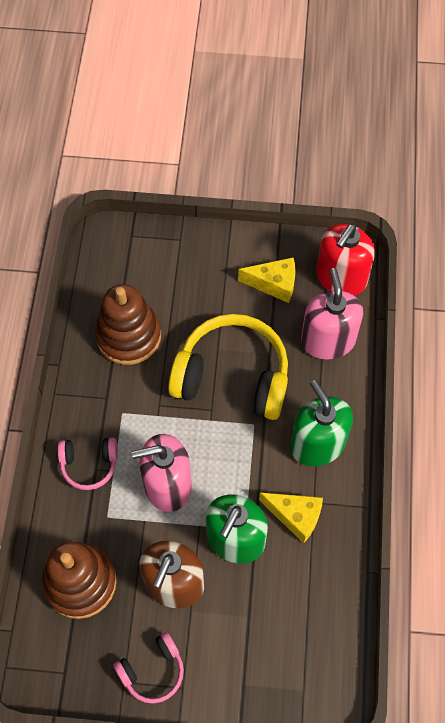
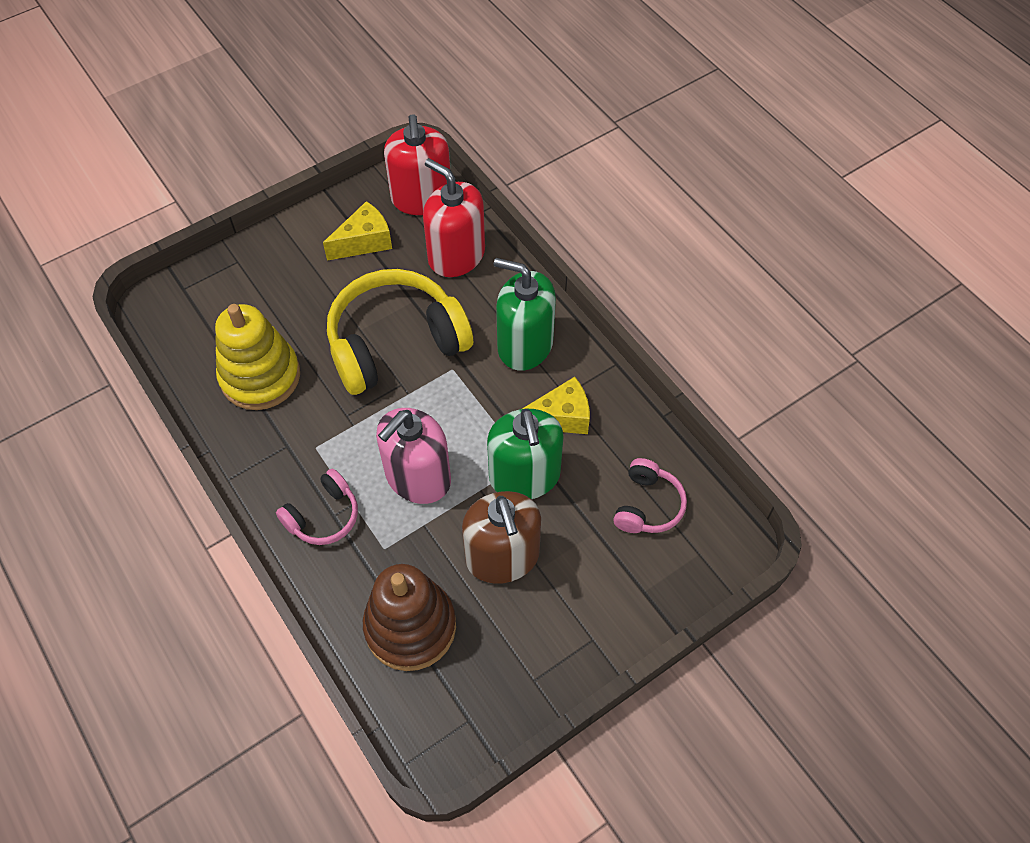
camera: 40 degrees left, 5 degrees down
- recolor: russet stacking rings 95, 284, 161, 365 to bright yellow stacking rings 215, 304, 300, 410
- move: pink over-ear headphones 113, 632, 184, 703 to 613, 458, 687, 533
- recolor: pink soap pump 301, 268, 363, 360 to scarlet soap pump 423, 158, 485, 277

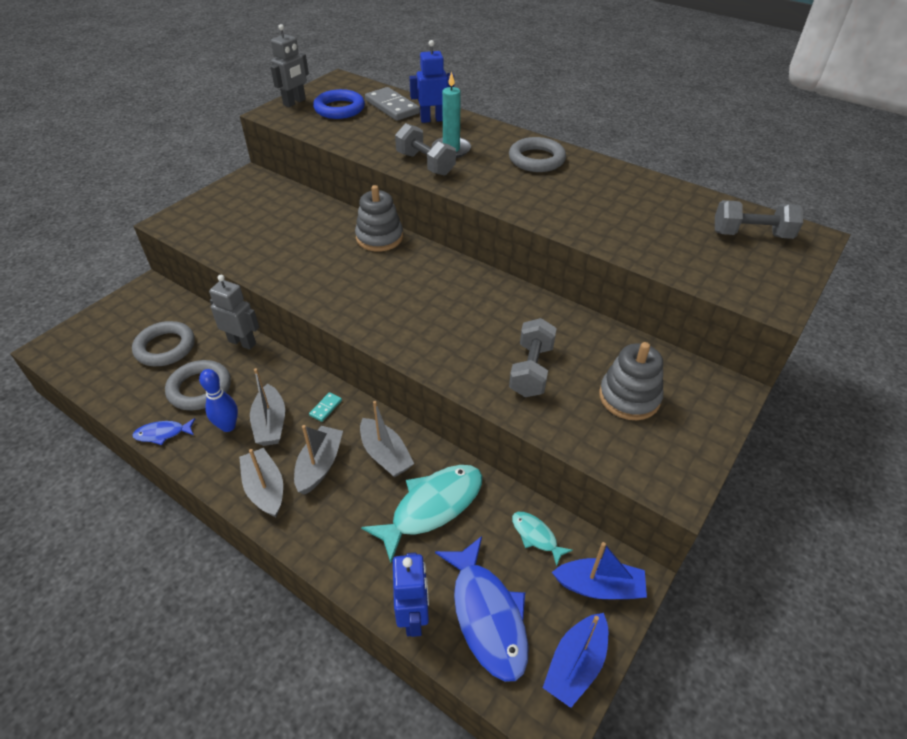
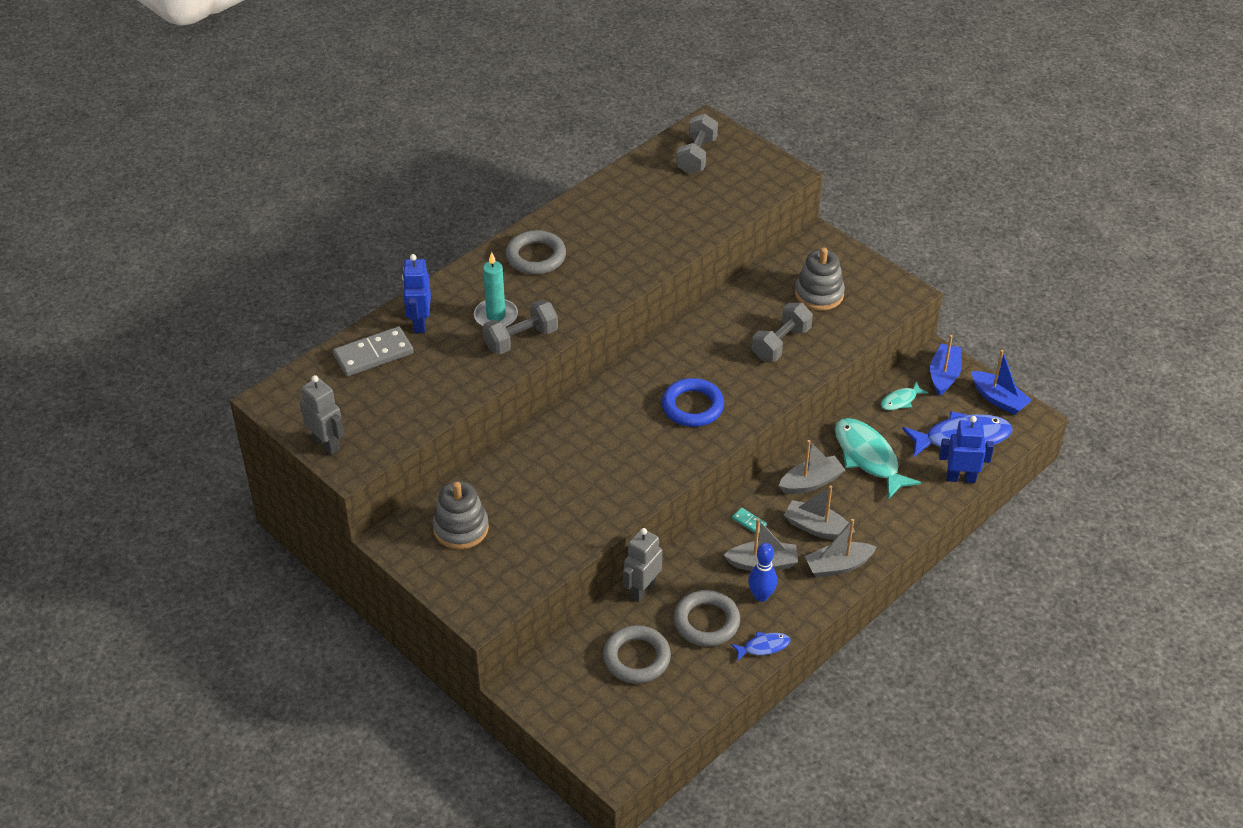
camera: 80 degrees left, 0 degrees up
- rotate: cobalt toy fish 132, 418, 195, 445 = 731, 632, 791, 661 105 degrees counterclockwise
- move: cobalt hoop 313, 89, 365, 119 to 662, 378, 724, 427
- move: grey stacking rings 355, 185, 403, 251 to 432, 481, 489, 549
- rotate: grey hand weight 509, 318, 557, 397 = 752, 303, 813, 361 75 degrees counterclockwise

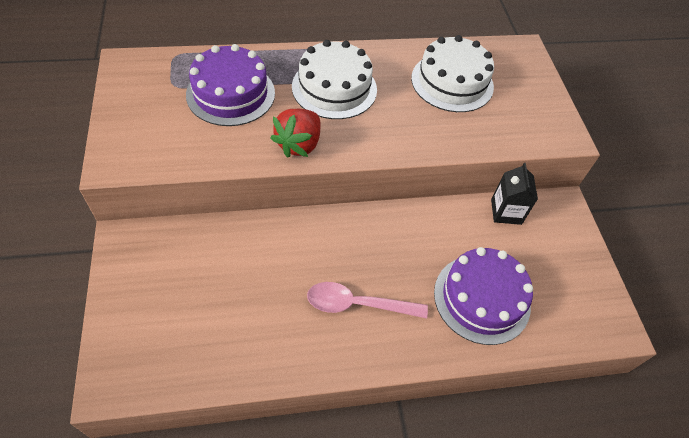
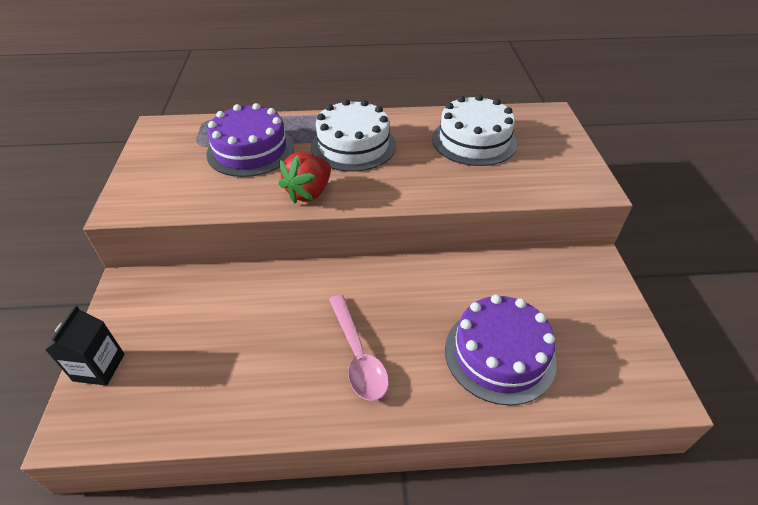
camera: 10 degrees right, 10 degrees down
- rotate: pink teaspoon 307, 282, 428, 319 = 329, 295, 389, 401 120 degrees counterclockwise
- move: jet-black milk carton 491, 163, 538, 225 to 45, 306, 125, 386

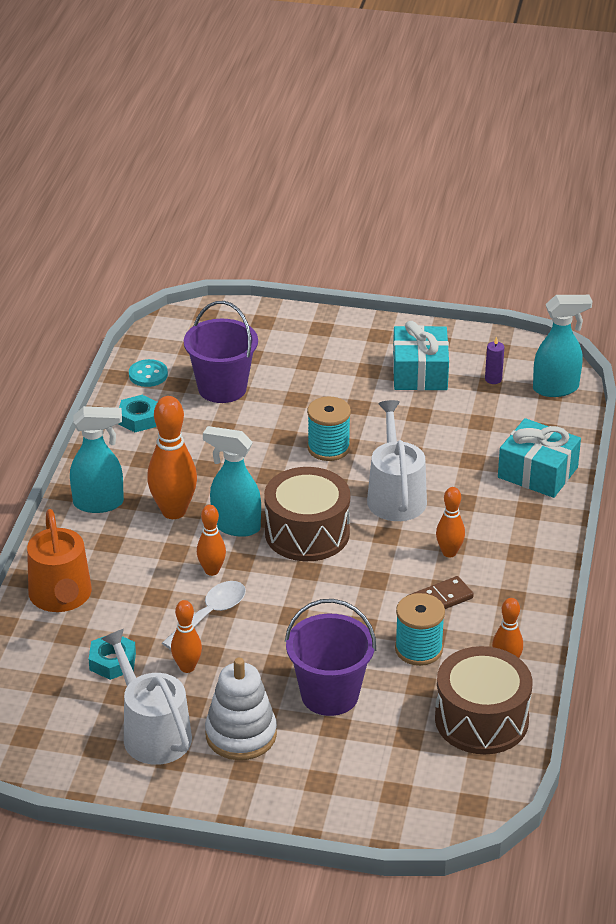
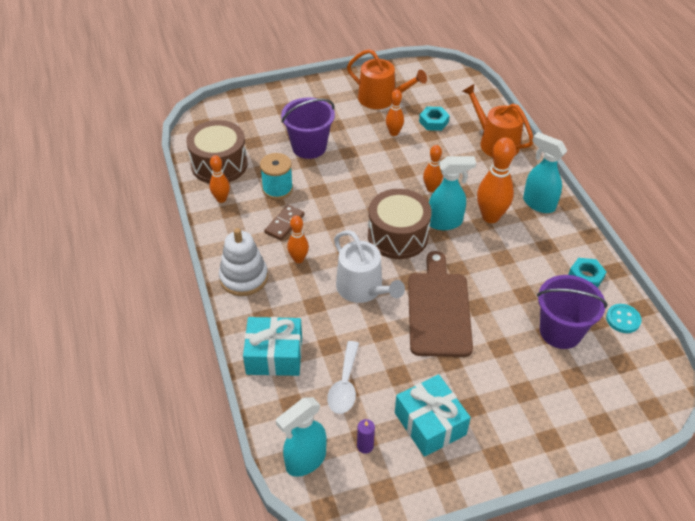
camera: 150 degrees right, 10 degrees up
- rotate: aqua sprayer 70, 406, 124, 513 = 523, 132, 567, 213 75 degrees clockwise
- recolor: pure white watering pot 101, 629, 192, 765 to bright orange watering pot 347, 49, 427, 109
- move: pure white teaspoon 162, 581, 246, 650 to 327, 341, 359, 414
- move: pure white stacking rings 205, 658, 277, 760 to 219, 228, 268, 296
- replace: aqua spool 307, 397, 351, 461 to russet bread board 408, 251, 473, 357

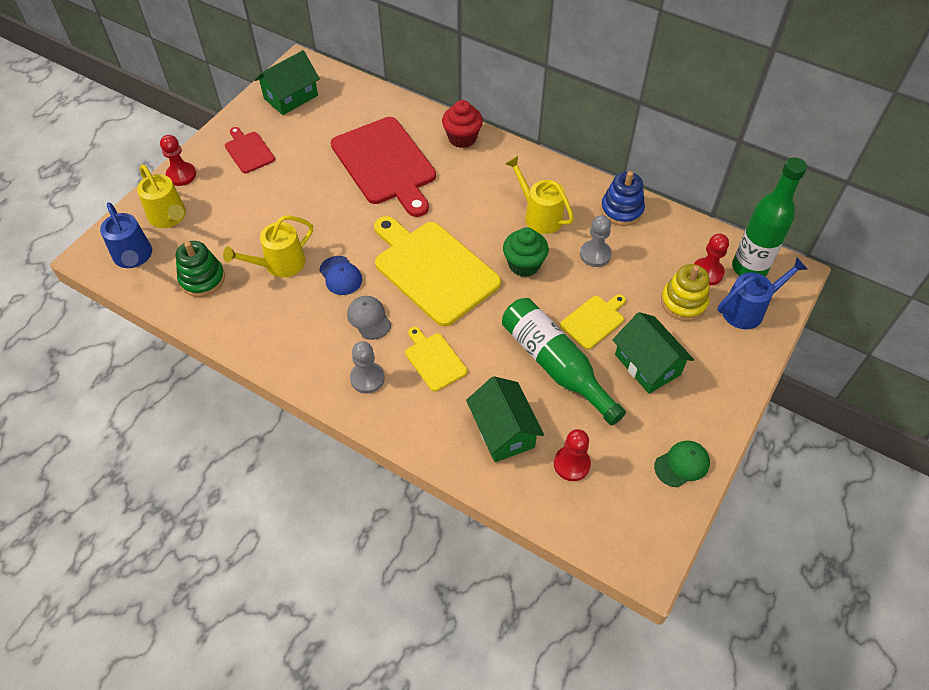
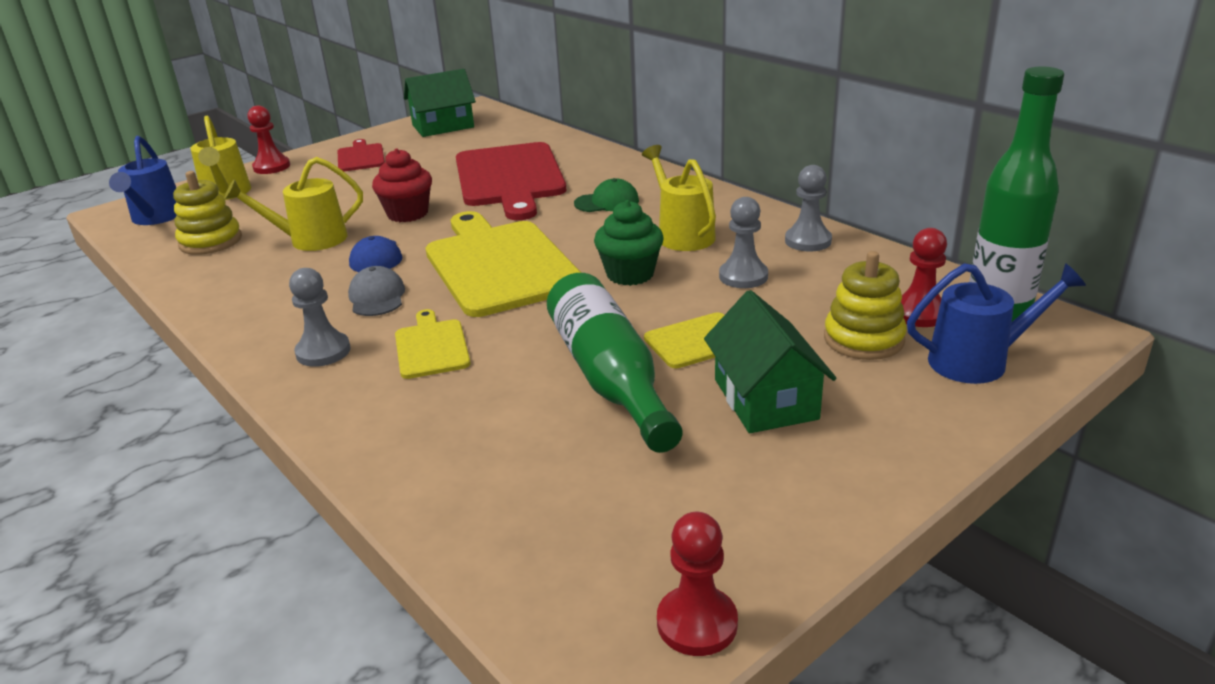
camera: 20 degrees right, 25 degrees down
- recolor: green stacking rings 176, 241, 225, 297 to bright yellow stacking rings 173, 171, 242, 255
- move: scarlet muffin 442, 100, 483, 148 to 372, 148, 432, 222
- delete: green house 466, 376, 544, 462
- move: scarlet chess pawn 554, 429, 591, 481 to 657, 512, 738, 656
- replace: cobalt stacking rings 601, 171, 645, 226 to grey chess pawn 785, 165, 832, 252
- move: green peaked cap 654, 441, 710, 487 to 574, 178, 639, 212

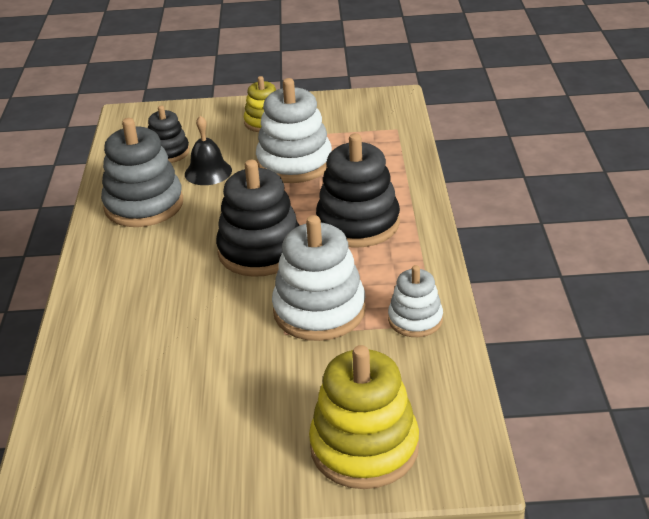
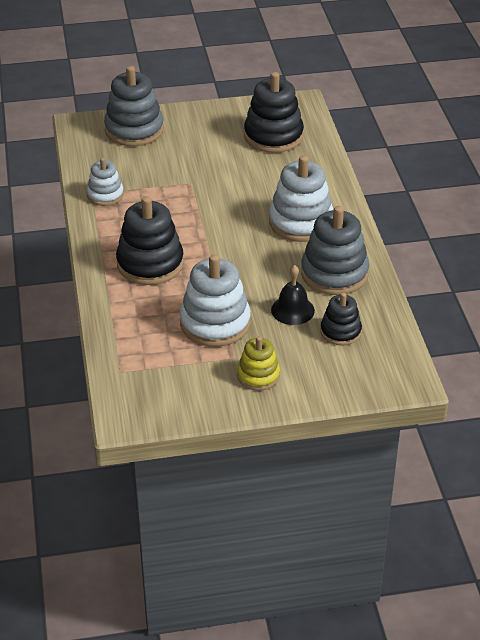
camera: 170 degrees right, 5 degrees up
- move: jet-black stacking rings 216, 160, 300, 277 to 244, 72, 304, 153
- move: pure white stacking rings 272, 215, 366, 341 to 269, 155, 334, 242
- recolor: bright yellow stacking rings 309, 345, 419, 489 to grey stacking rings 104, 66, 164, 146

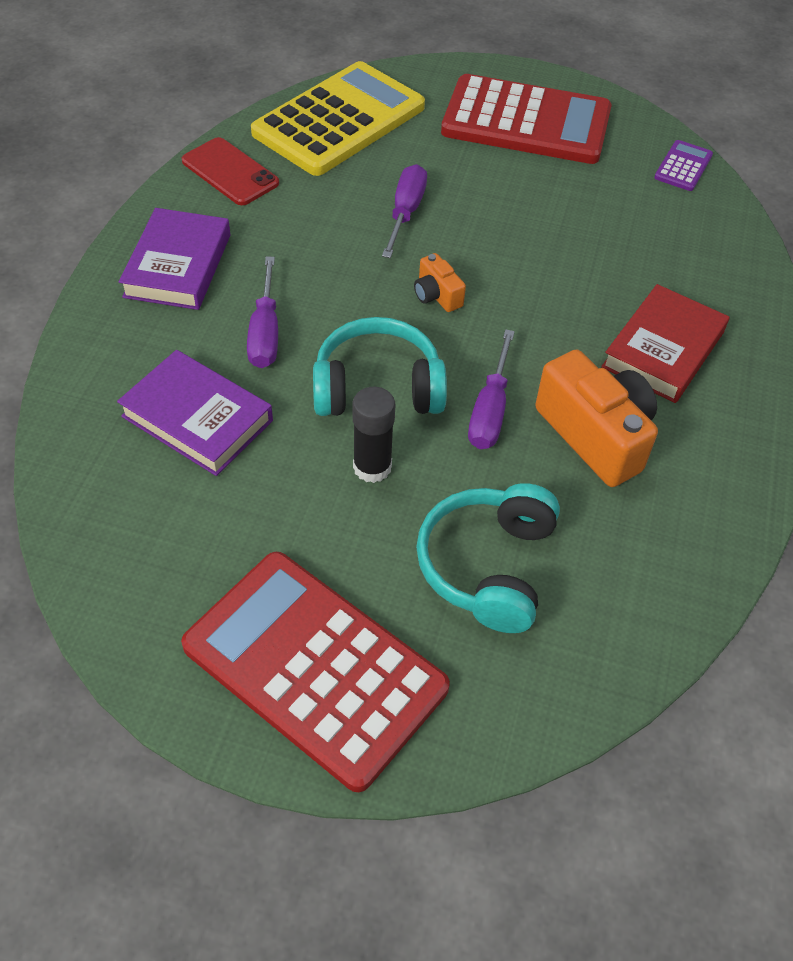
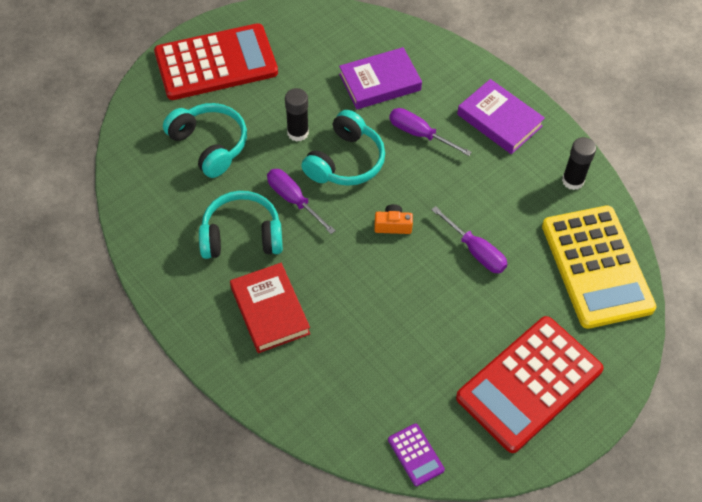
camera: 125 degrees right, 5 degrees up
- replace: scarlet mobile phone 182, 137, 279, 205 to jet-black stick of glue 562, 137, 596, 190
- replace: bright orange compact camera 535, 349, 658, 487 to aqua over-ear headphones 199, 191, 283, 259

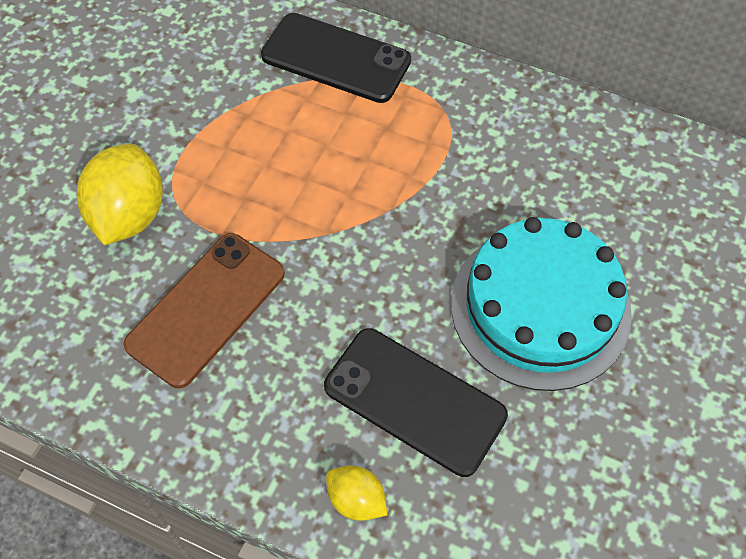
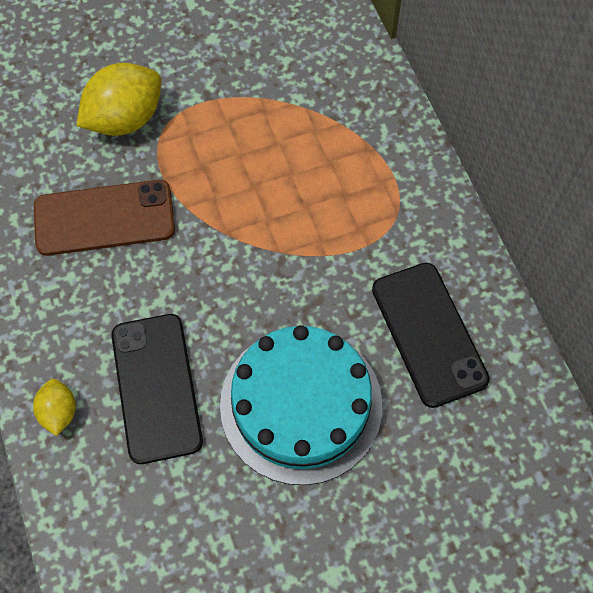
camera: 45 degrees right, 5 degrees up
- move: jet-black mobile phone 261, 13, 411, 103 to 372, 263, 490, 408

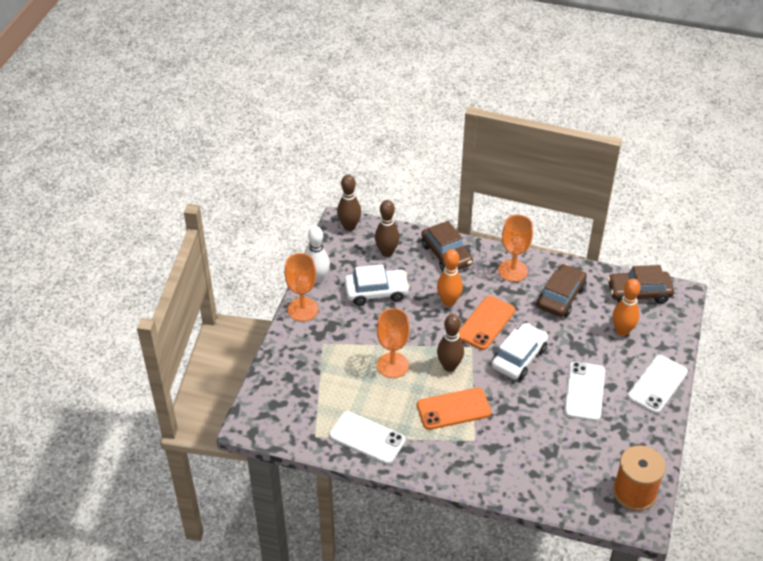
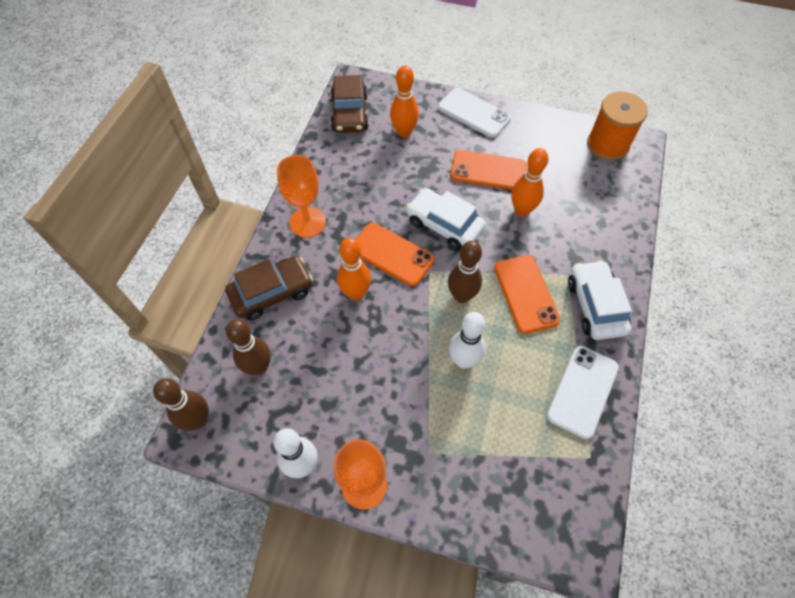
camera: 90 degrees left, 15 degrees up
- move: pure white car 344, 264, 410, 306 to 568, 260, 632, 340
- replace: bright orange wine glass 377, 308, 410, 378 to pure white skittle 449, 312, 486, 369
- delete: russet car 537, 264, 587, 317
- recolor: pure white mobile phone 564, 362, 605, 421 to bright orange mobile phone 450, 150, 527, 190
- insert: bright orange skittle 511, 148, 548, 217

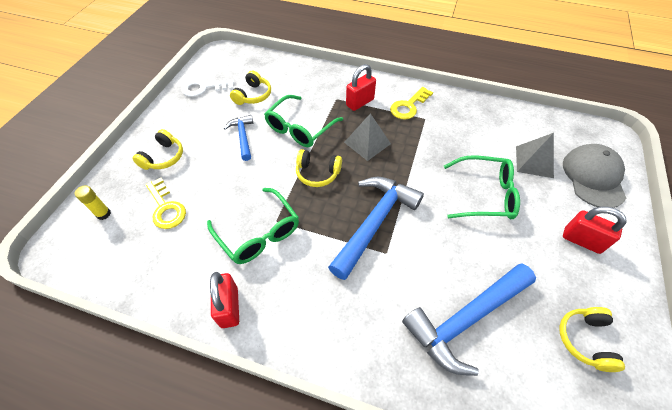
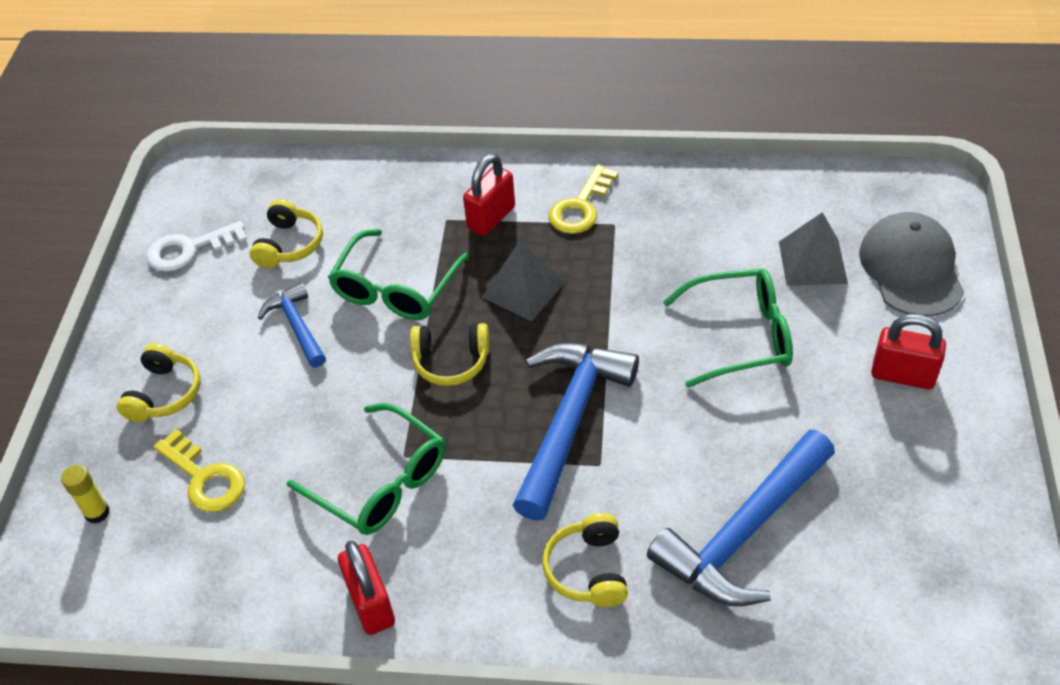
camera: 10 degrees left, 5 degrees down
- move: bright yellow over-ear headphones 559, 307, 625, 372 to 542, 513, 628, 607

